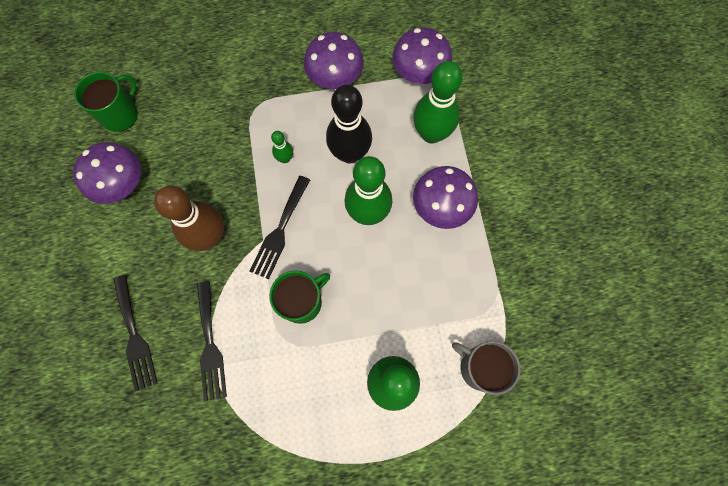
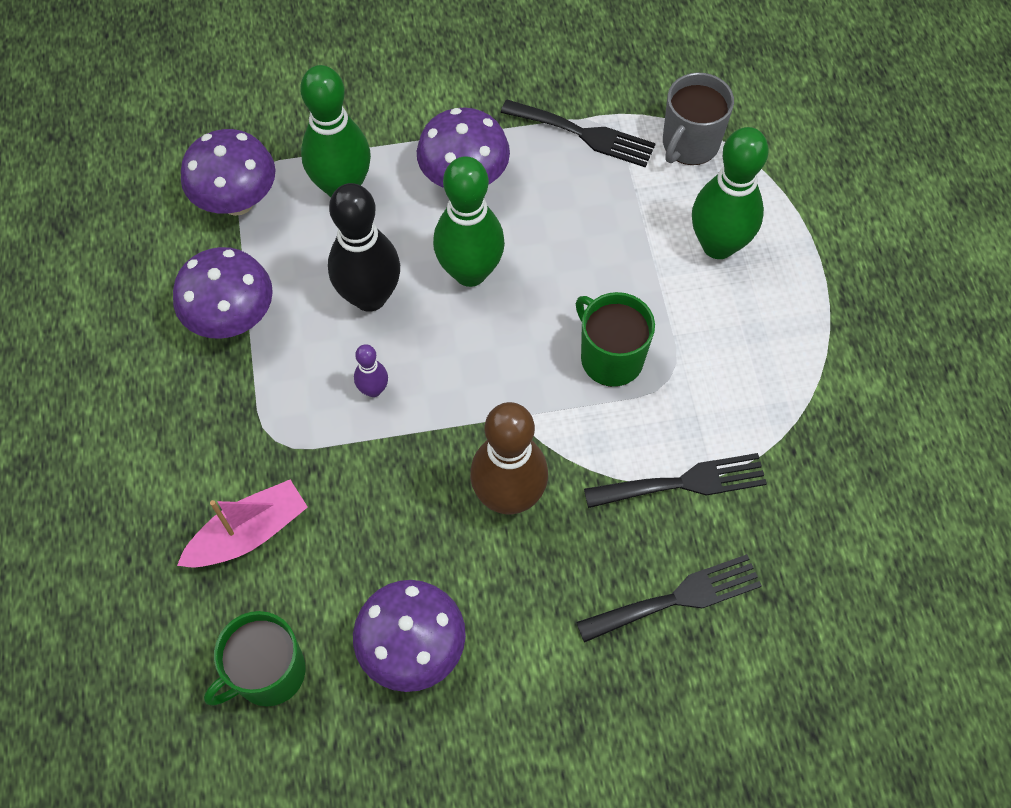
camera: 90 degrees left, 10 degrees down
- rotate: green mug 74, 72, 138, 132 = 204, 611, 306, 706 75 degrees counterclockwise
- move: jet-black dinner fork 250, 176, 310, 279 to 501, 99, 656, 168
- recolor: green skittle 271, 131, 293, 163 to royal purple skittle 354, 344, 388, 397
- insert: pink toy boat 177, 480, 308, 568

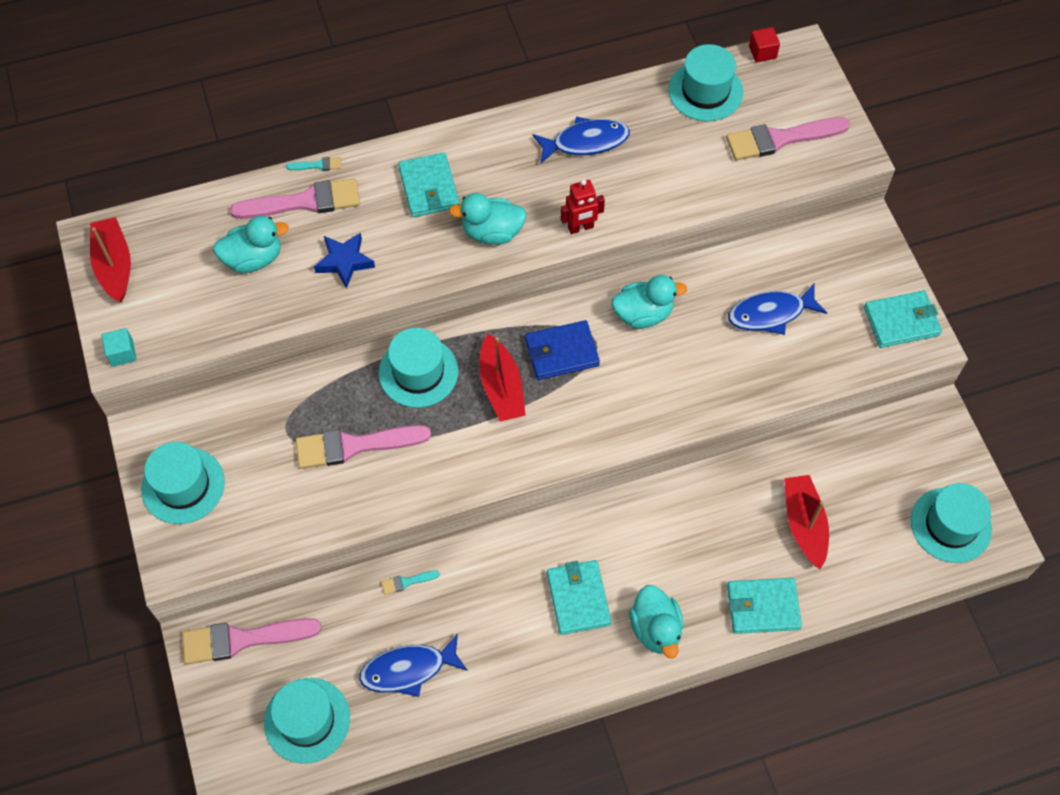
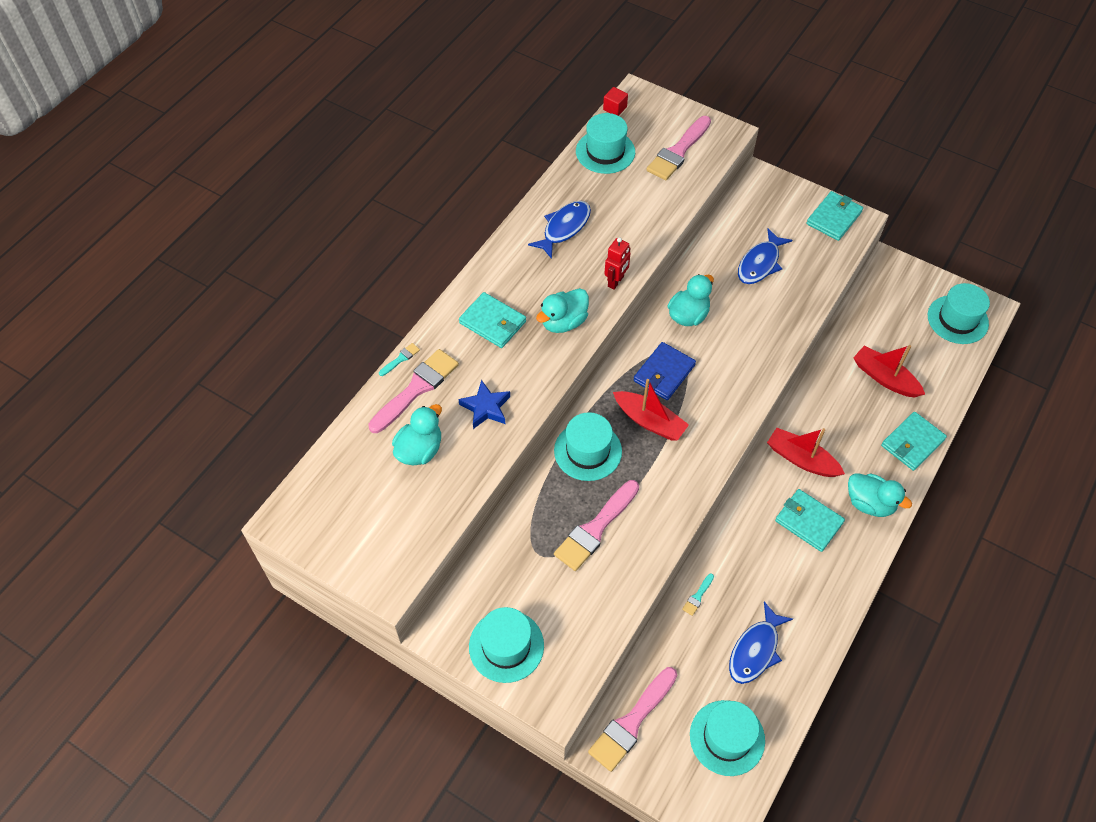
camera: 40 degrees left, 5 degrees down
- move: scarlet toy boat 90, 217, 131, 302 to 767, 428, 845, 477
- delete: aqua block 102, 328, 137, 367

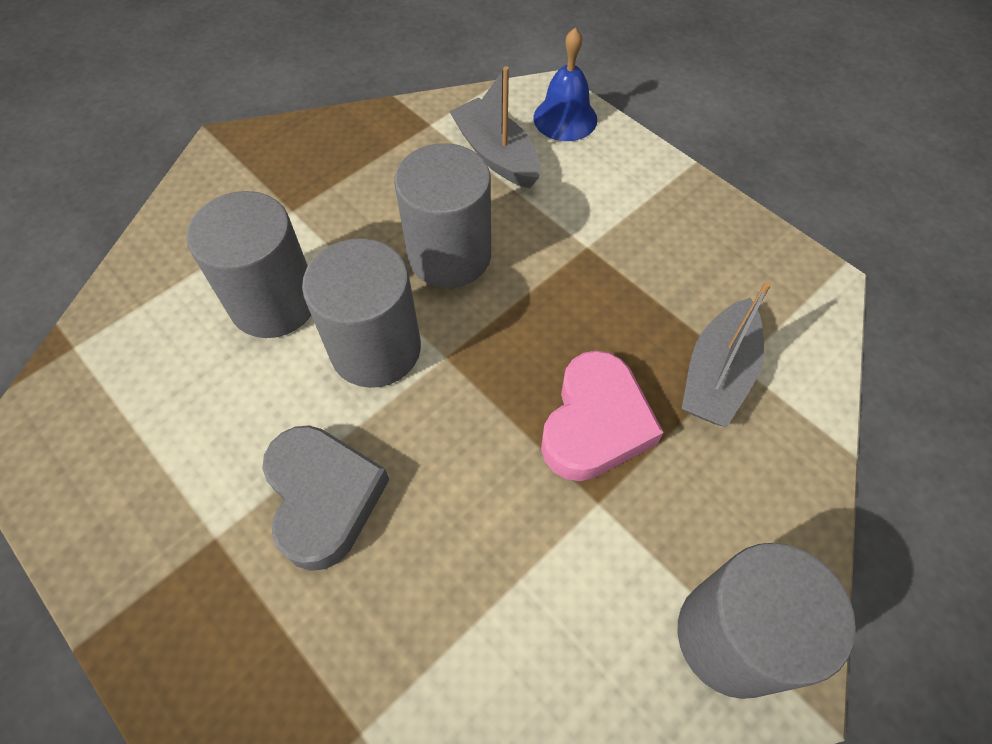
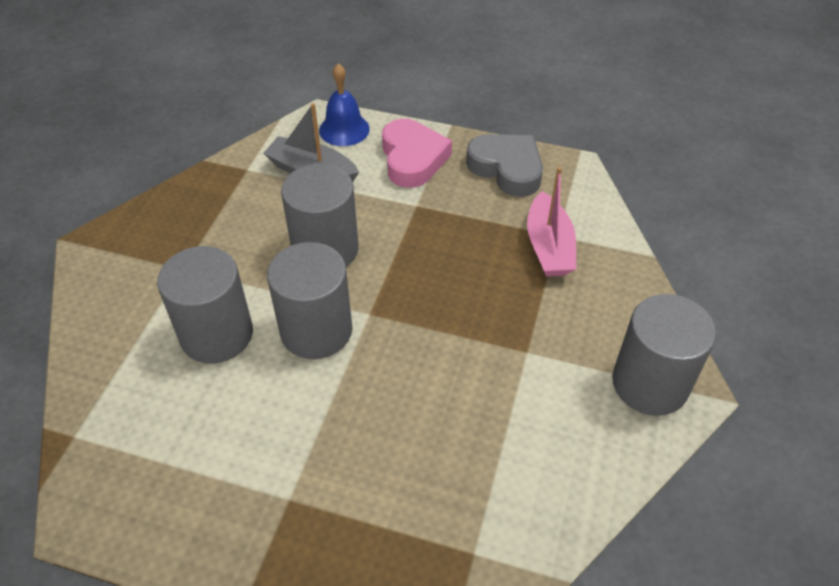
camera: 30 degrees left, 10 degrees down
- move: grey love heart 262, 425, 389, 571 to 466, 134, 543, 197
- move: pink love heart 541, 351, 664, 481 to 382, 119, 452, 188
- recolor: grey toy boat 682, 281, 771, 428 to pink toy boat 527, 167, 576, 276

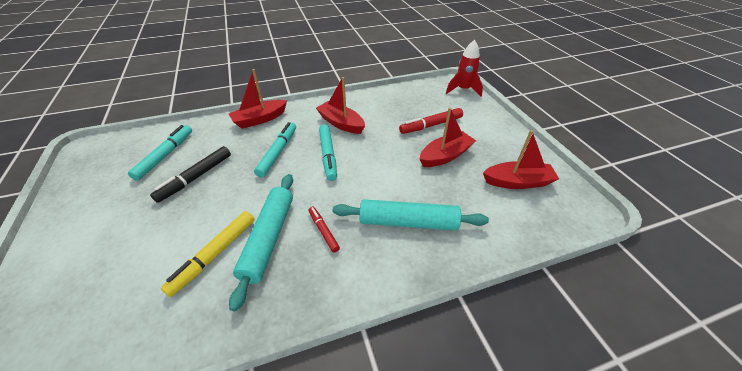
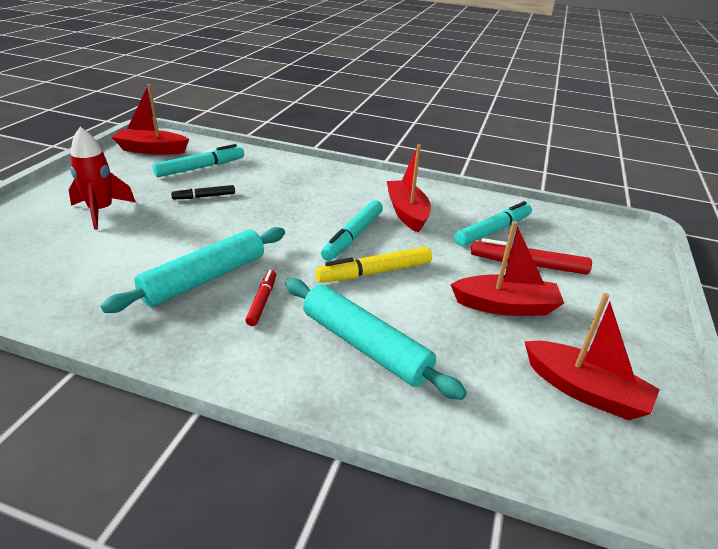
camera: 35 degrees right, 10 degrees down
- resize: jet-black felt pen 150, 146, 231, 203 = 171, 185, 235, 199 x0.61
- move: bright yellow felt pen 161, 211, 254, 297 to 315, 247, 432, 283
- move: scarlet toy boat 229, 69, 287, 129 to 112, 84, 189, 155
- move: aqua felt pen 254, 122, 296, 177 to 455, 201, 532, 246
- move: scarlet spaceship 446, 40, 483, 97 to 69, 127, 135, 230

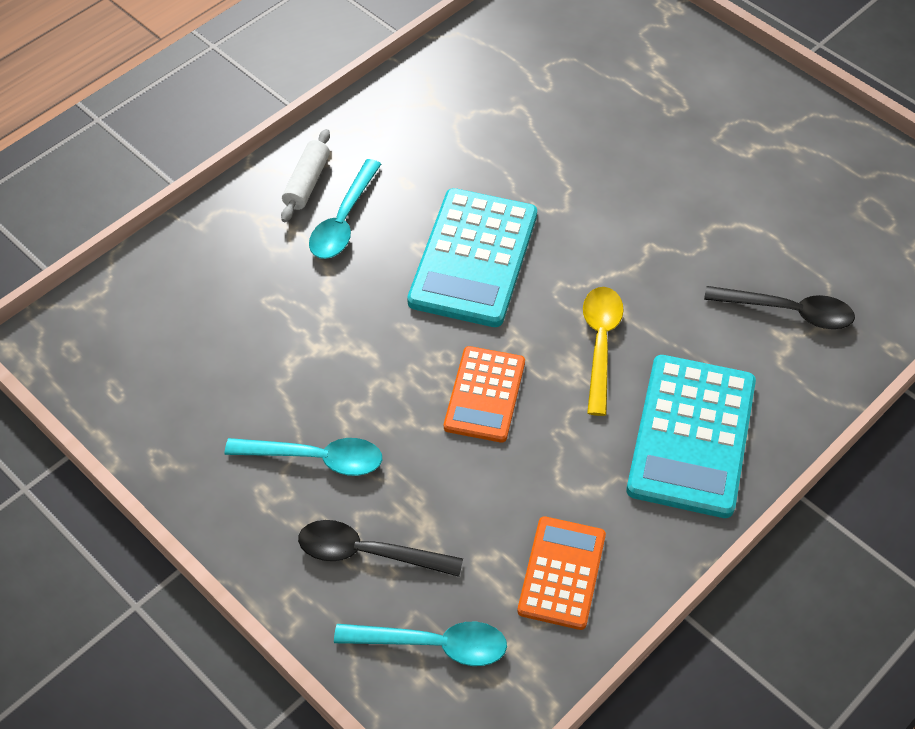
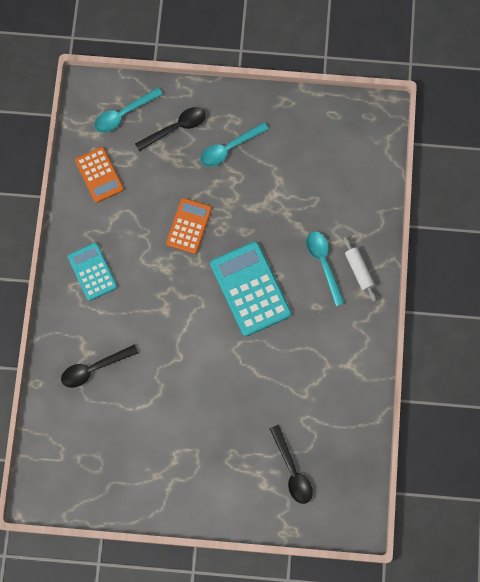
camera: 140 degrees right, 20 degrees up
- rotate: bright orange pocket calculator 444, 346, 525, 443 = 166, 198, 212, 254 45 degrees clockwise
- delete: bright yellow teaspoon 583, 287, 624, 416
- resize: aqua pocket calculator 626, 355, 756, 518 = 68, 243, 117, 301 x0.62
- insert: jet-black teaspoon 270, 425, 313, 504

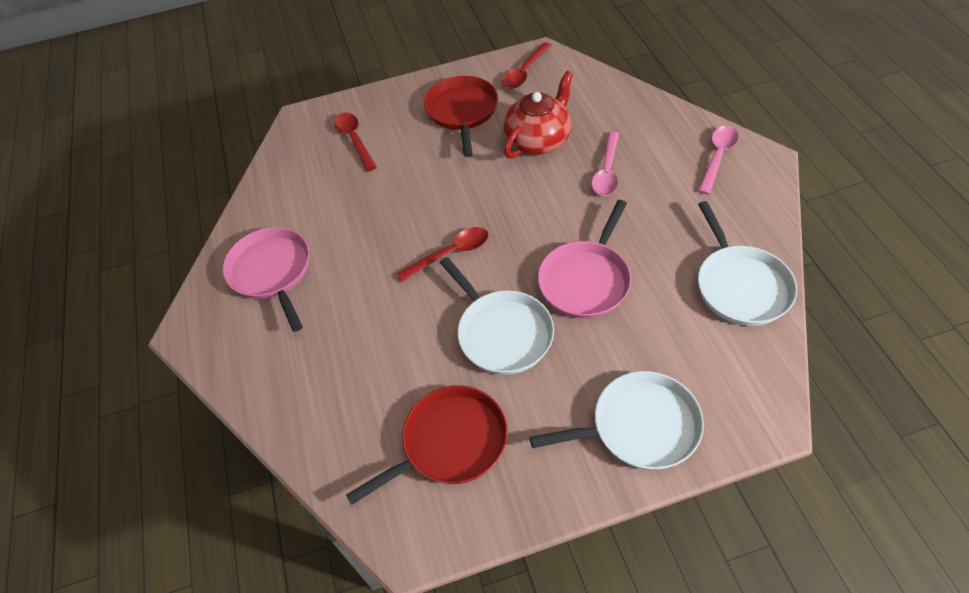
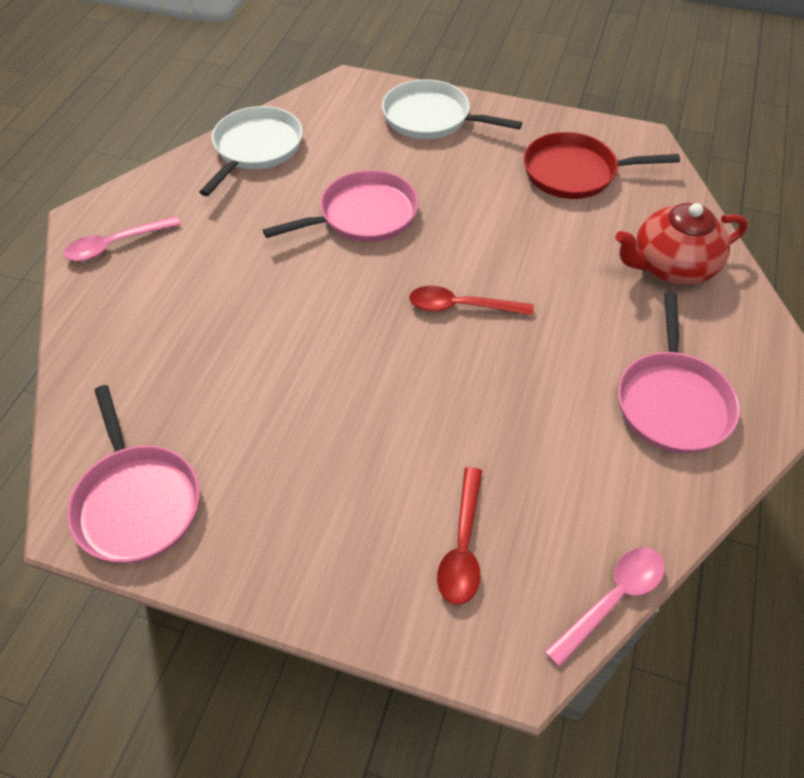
camera: 150 degrees left, 0 degrees up
- delete: scarlet skillet 424, 76, 498, 157
- delete: pure white skillet 440, 257, 554, 375
- replace: scarlet teaspoon 502, 42, 552, 89 to pink skillet 67, 385, 200, 563
- move: scarlet teapot 503, 71, 573, 159 to 615, 203, 748, 285
- move: pink teaspoon 591, 132, 619, 196 to 545, 547, 665, 667

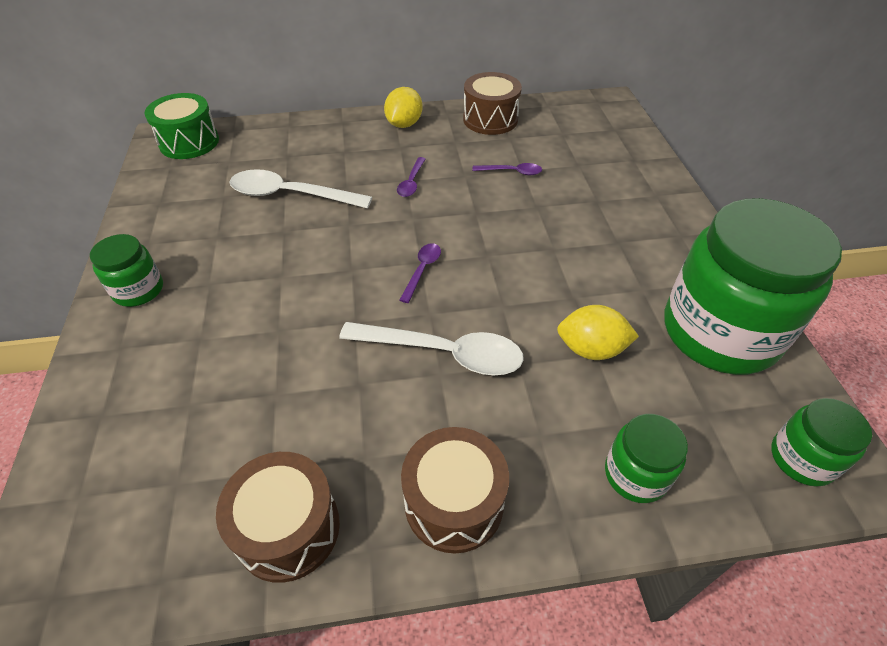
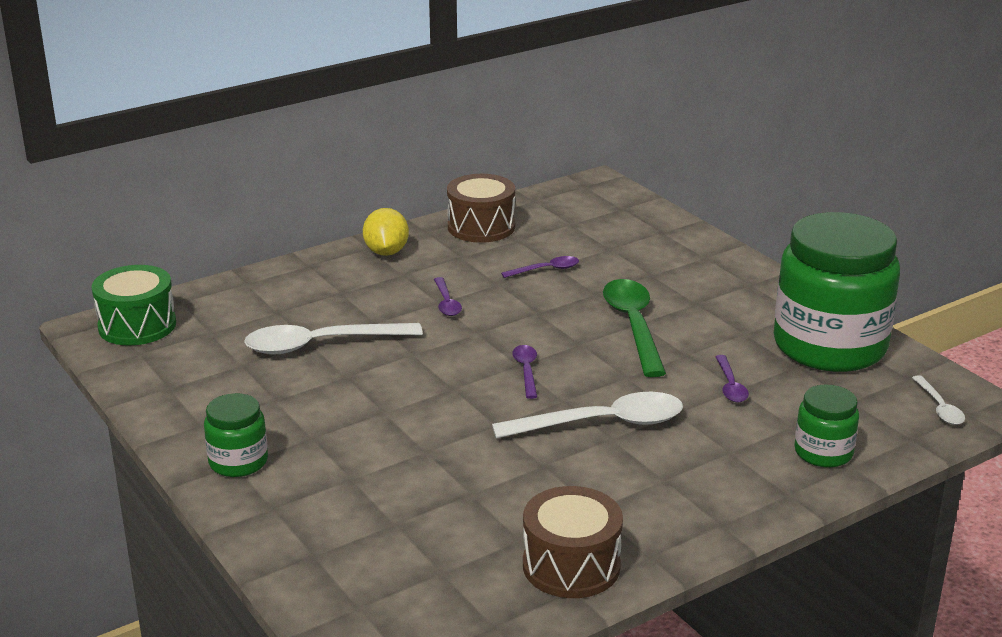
camera: 25 degrees left, 20 degrees down
- delete: russet drum 401, 427, 509, 553
- replace: bright yellow toy lemon 557, 305, 639, 360 to royal purple teaspoon 715, 355, 749, 403
- replace: green jar 771, 398, 872, 487 to pure white teaspoon 912, 375, 965, 425
- insert: green teaspoon 603, 279, 666, 377

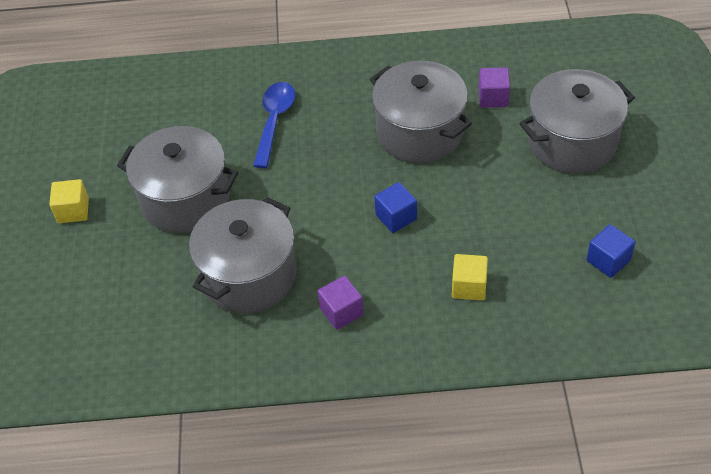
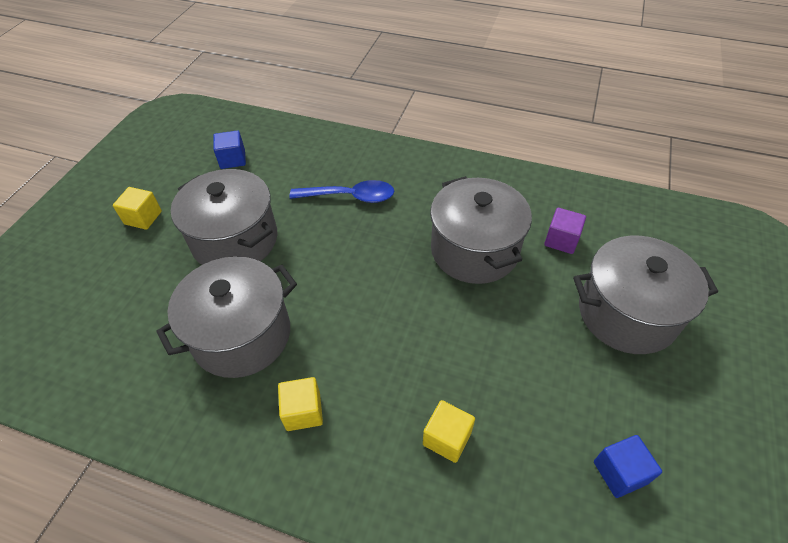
camera: 20 degrees right, 0 degrees up
- rotate: cobalt teaspoon 253, 82, 295, 168 = 289, 180, 394, 203 60 degrees clockwise
- recolor: royal purple block 318, 276, 364, 330 to bright yellow block 278, 377, 323, 431
- move: cobalt block 374, 182, 417, 233 to 213, 131, 246, 169

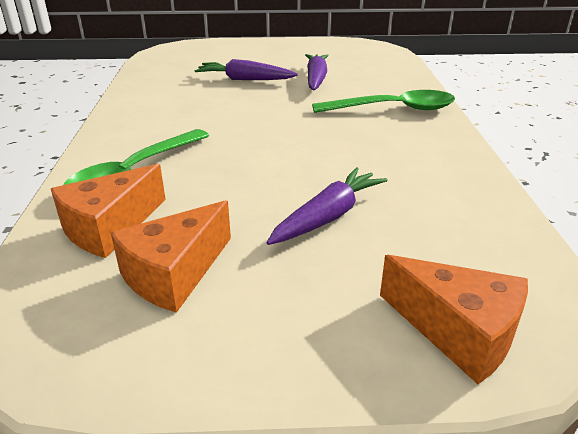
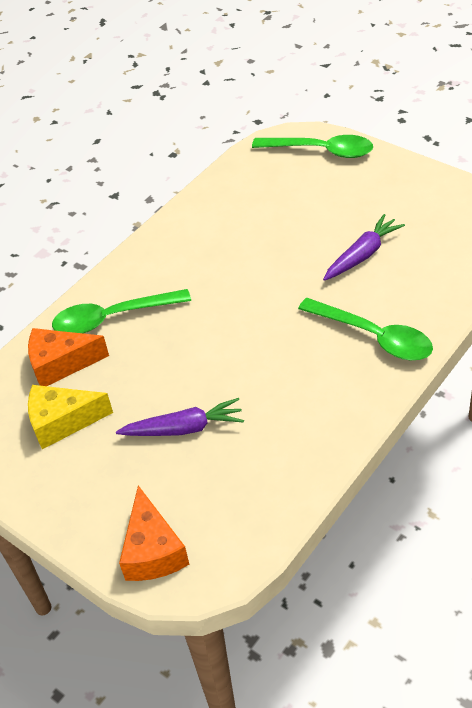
camera: 45 degrees right, 15 degrees up
- recolor: bright orange piece of cheese 111, 200, 231, 313 to bright yellow piece of cheese 28, 385, 113, 449
- delete: royal purple toy carrot 195, 59, 298, 80
- insert: green teaspoon 252, 135, 373, 158

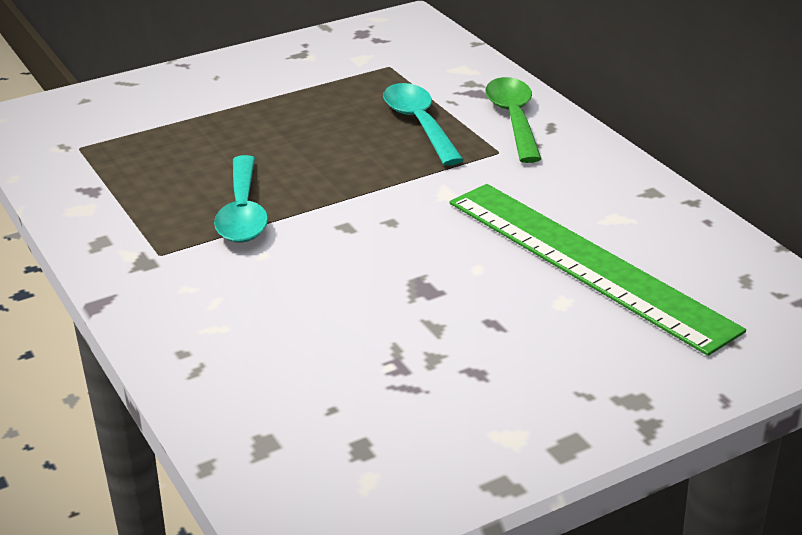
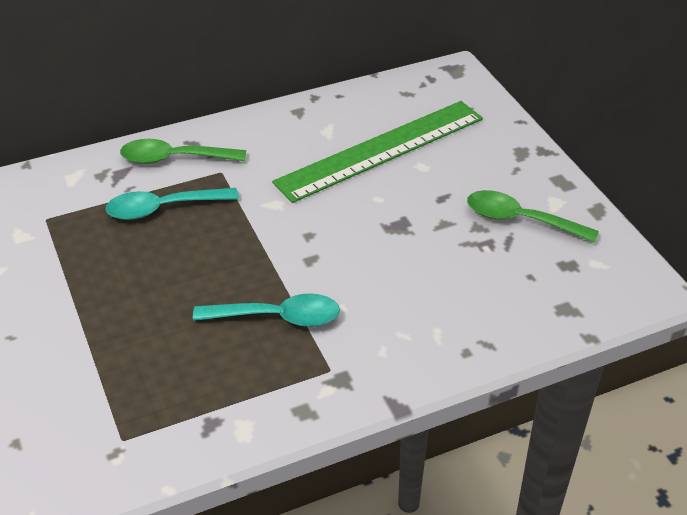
camera: 85 degrees left, 10 degrees up
- insert: green teaspoon 467, 190, 599, 243

